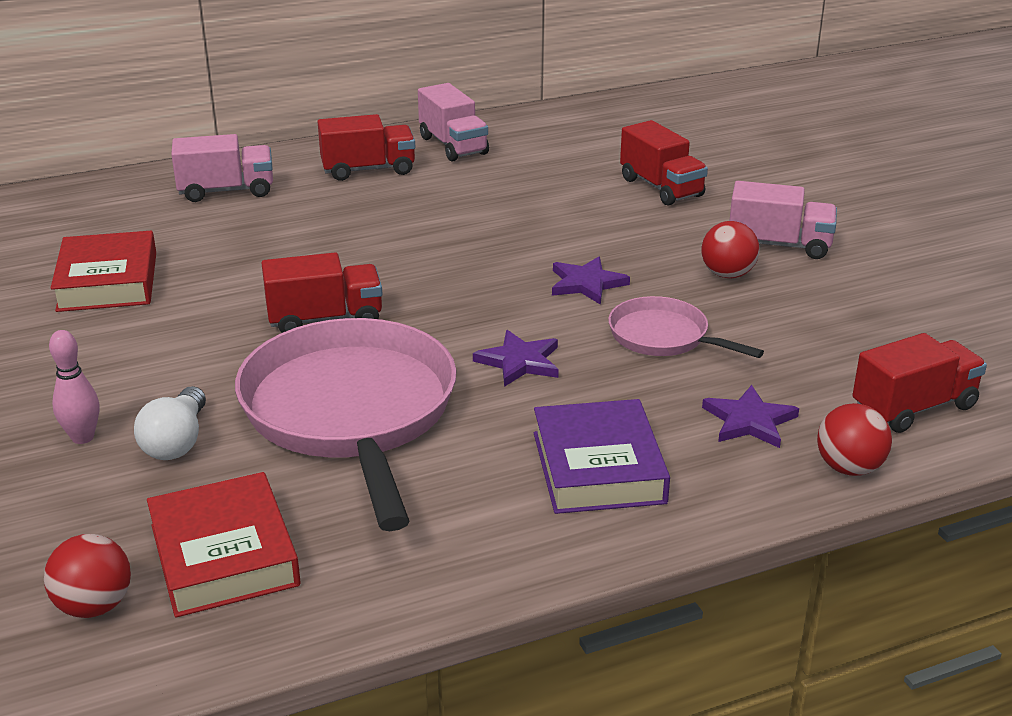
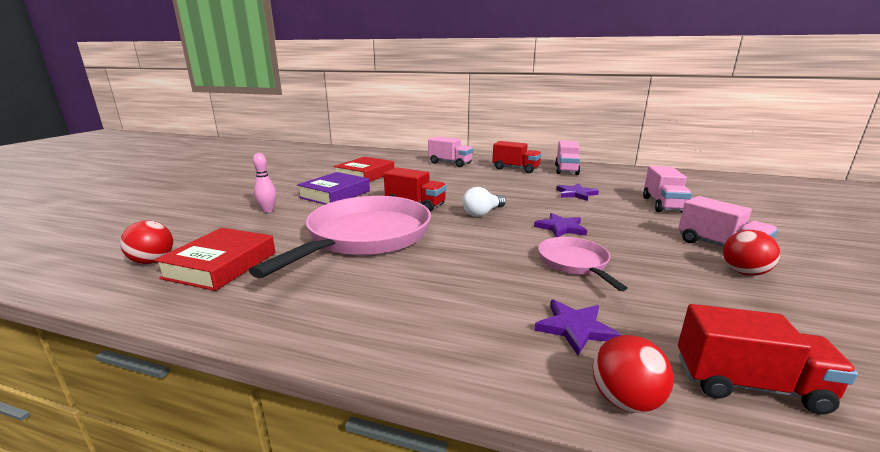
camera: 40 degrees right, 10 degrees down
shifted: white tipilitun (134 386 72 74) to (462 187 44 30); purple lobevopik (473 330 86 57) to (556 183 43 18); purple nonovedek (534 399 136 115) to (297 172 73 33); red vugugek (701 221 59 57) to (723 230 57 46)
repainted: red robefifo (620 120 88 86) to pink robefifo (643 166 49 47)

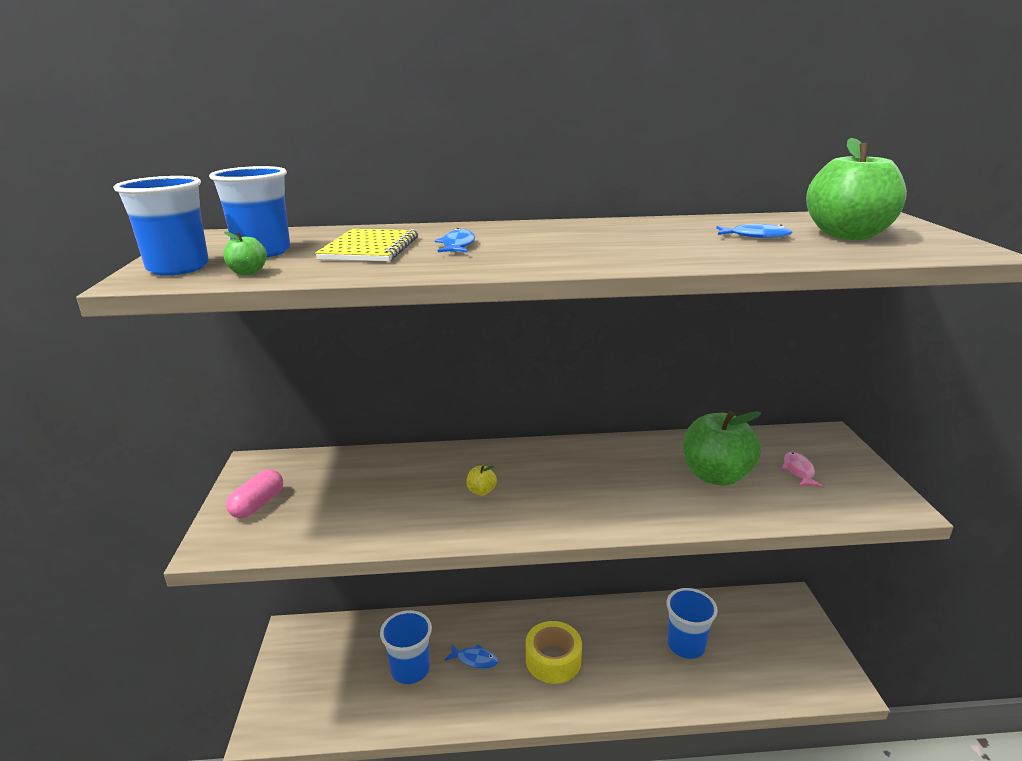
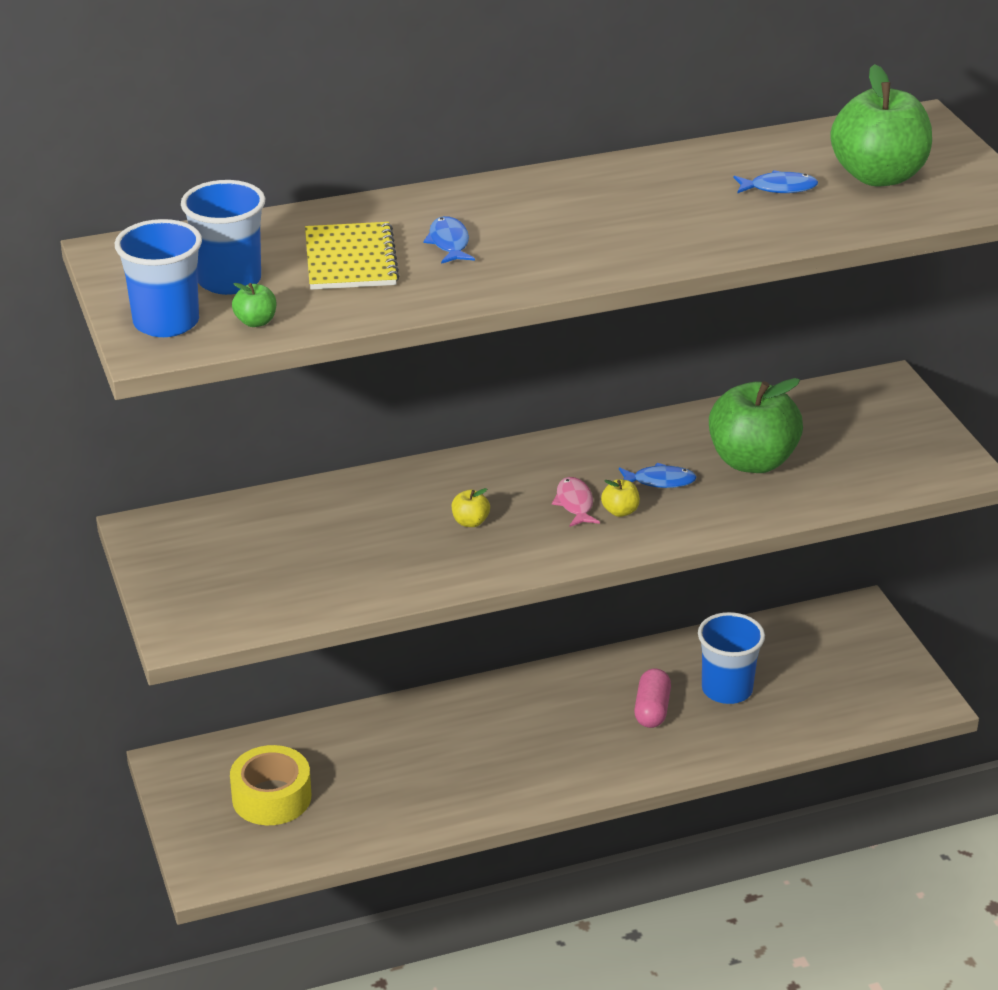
camera: 15 degrees left, 10 degrees up
gone: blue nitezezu (380 610 52 74)
new: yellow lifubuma (601 479 39 38)
shifted: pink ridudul (226 469 57 50) to (634 669 37 59); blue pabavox (445 644 53 25) to (619 463 78 25); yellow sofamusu (526 621 56 63) to (230 745 81 80); pink pabavox (781 452 43 36) to (552 477 48 50)

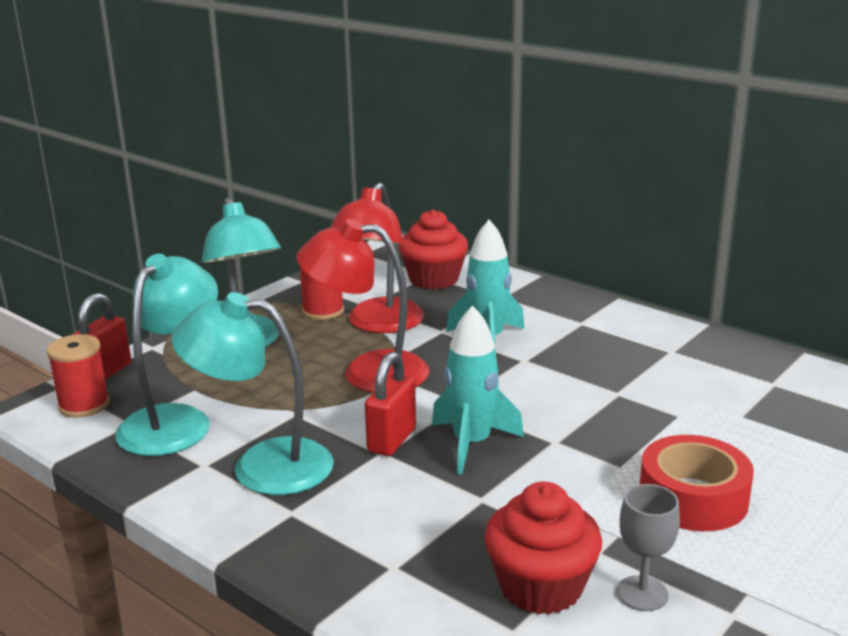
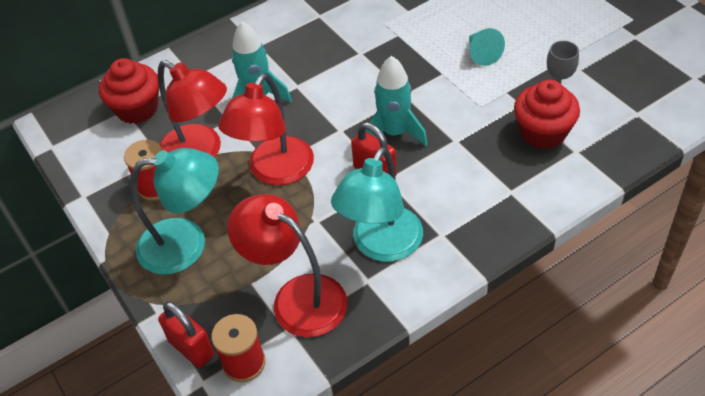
camera: 70 degrees left, 25 degrees up
swapped: red sofamusu (640 435 114 96) to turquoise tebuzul (469 28 36 38)
repainted: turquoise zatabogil (115 254 103 202) to red zatabogil (227 194 120 143)

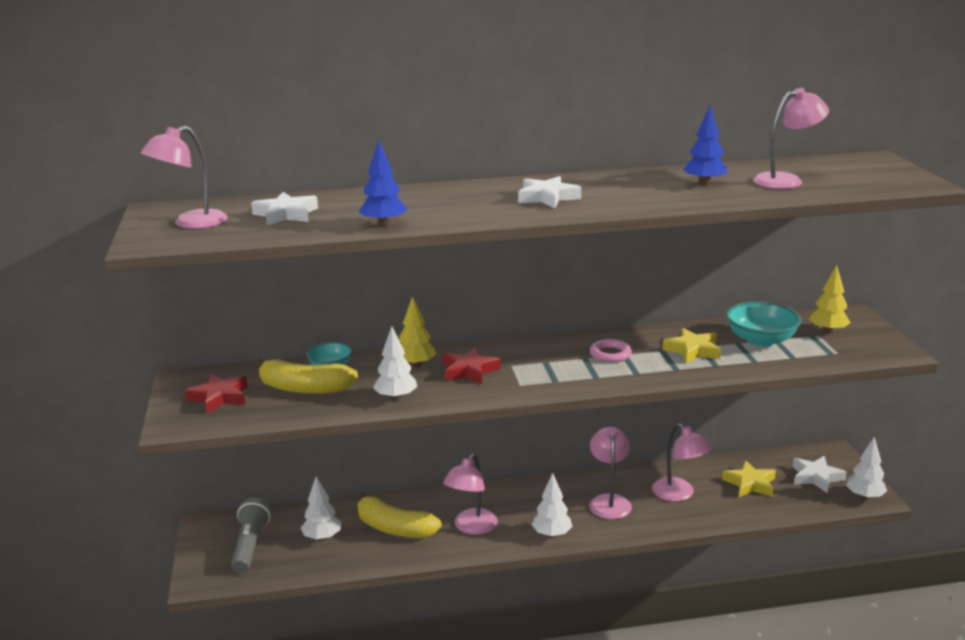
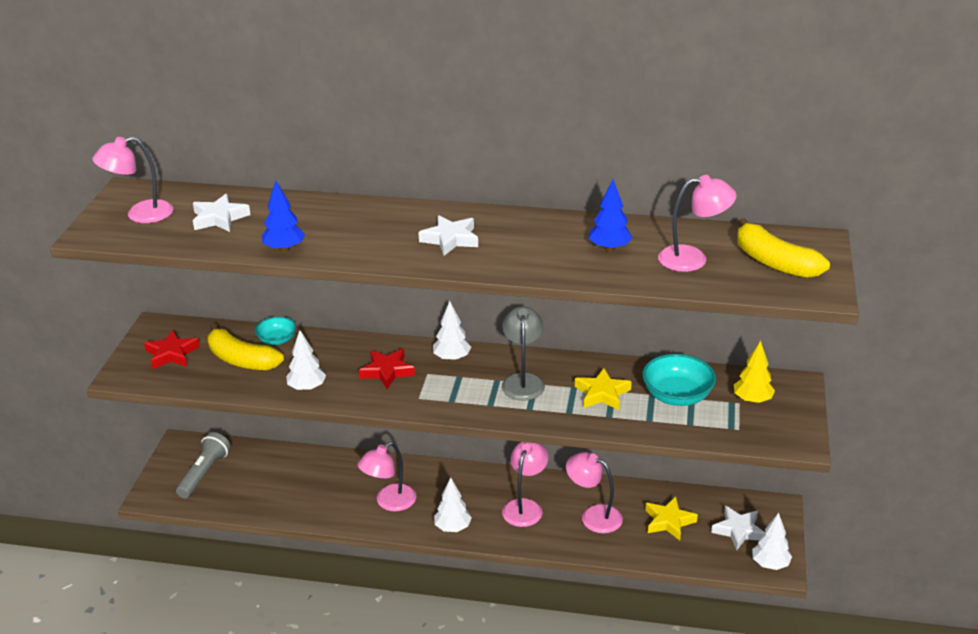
camera: 20 degrees right, 10 degrees up
gone: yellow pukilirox (399 296 37 72)
shifted: white pukilirox (301 476 40 65) to (433 301 38 60); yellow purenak (357 492 85 46) to (737 218 93 60)
swapped: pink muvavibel (590 339 42 24) to grey zatabogil (502 306 43 95)
rotated: pink zatabogil (652 423 60 79) = (566 452 57 81) 135 degrees clockwise

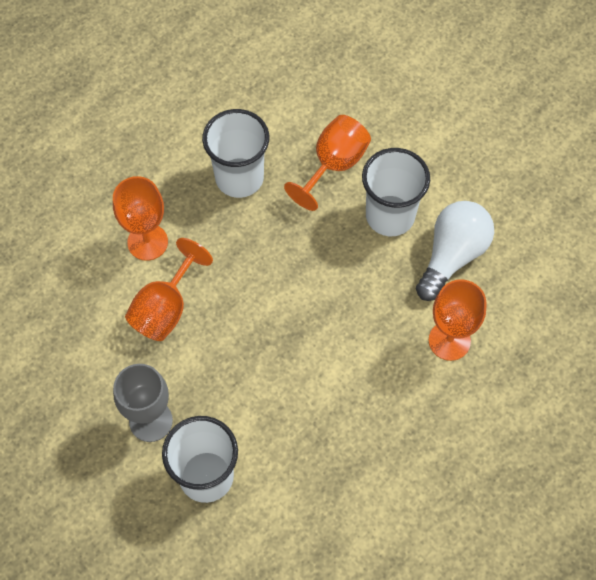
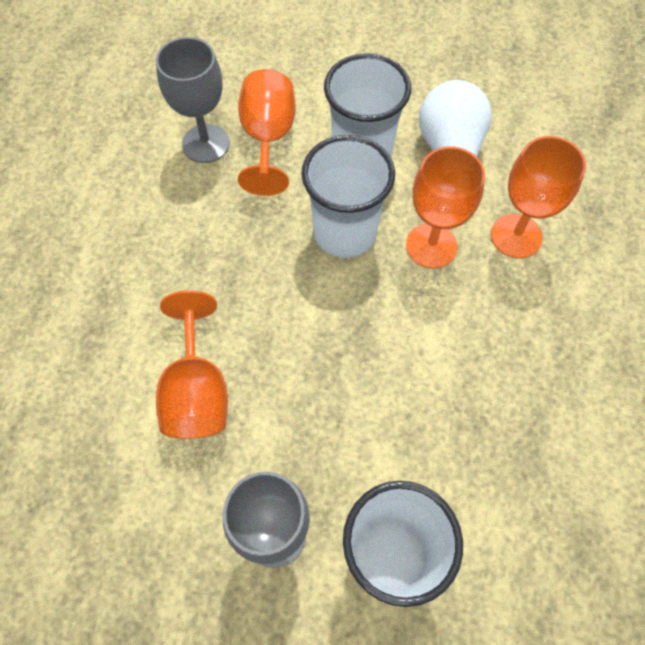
camera: 35 degrees left, 0 degrees up
new: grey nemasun (156 37 74 126)
shifted: orange nemasun (113 176 55 85) to (406 147 79 121); white nitezezu (202 109 67 89) to (302 135 93 123)

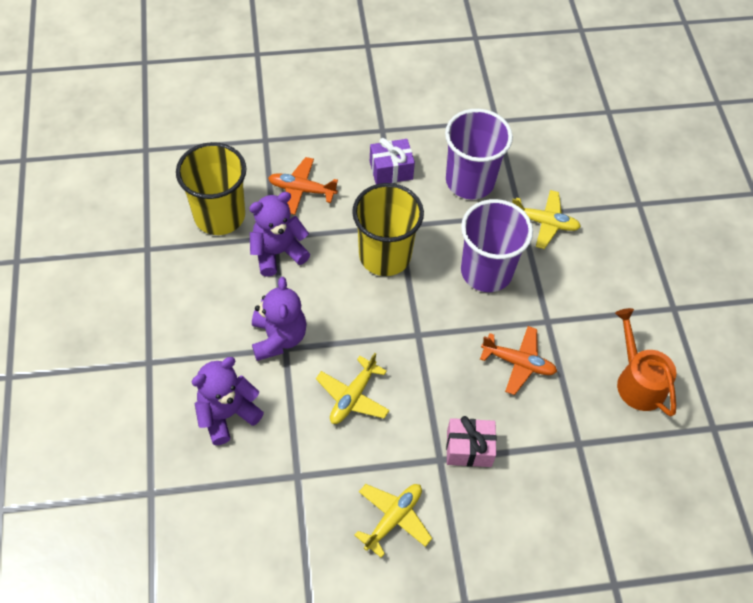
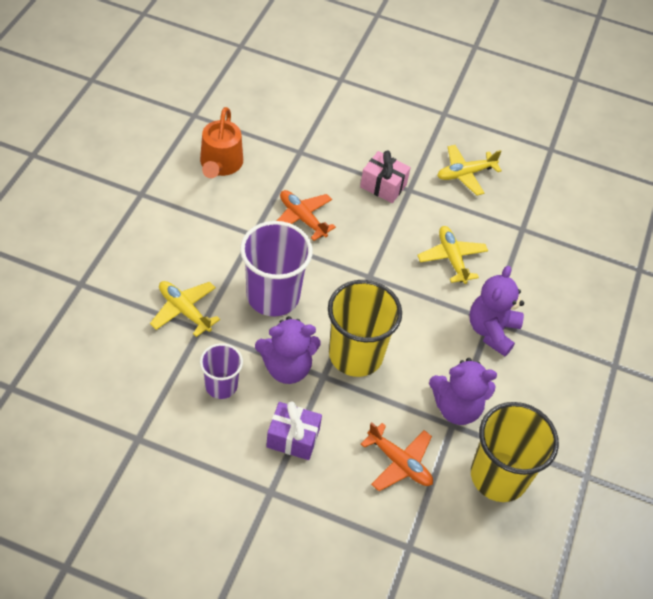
camera: 155 degrees left, 5 degrees down
shifted: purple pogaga (192 357 72 88) to (255 316 66 68)
rotated: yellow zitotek (316 353 74 71) = (417 226 71 58) 75 degrees counterclockwise
scaled: purple nitezezu (445 109 68 90) = (200 343 43 56) x0.57

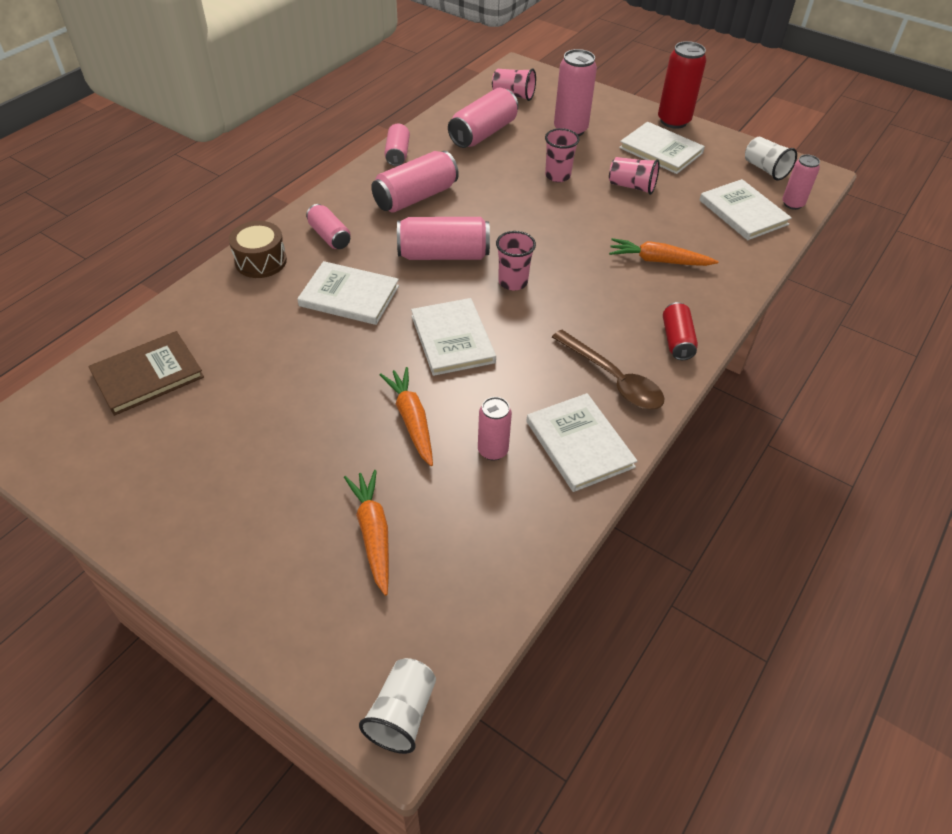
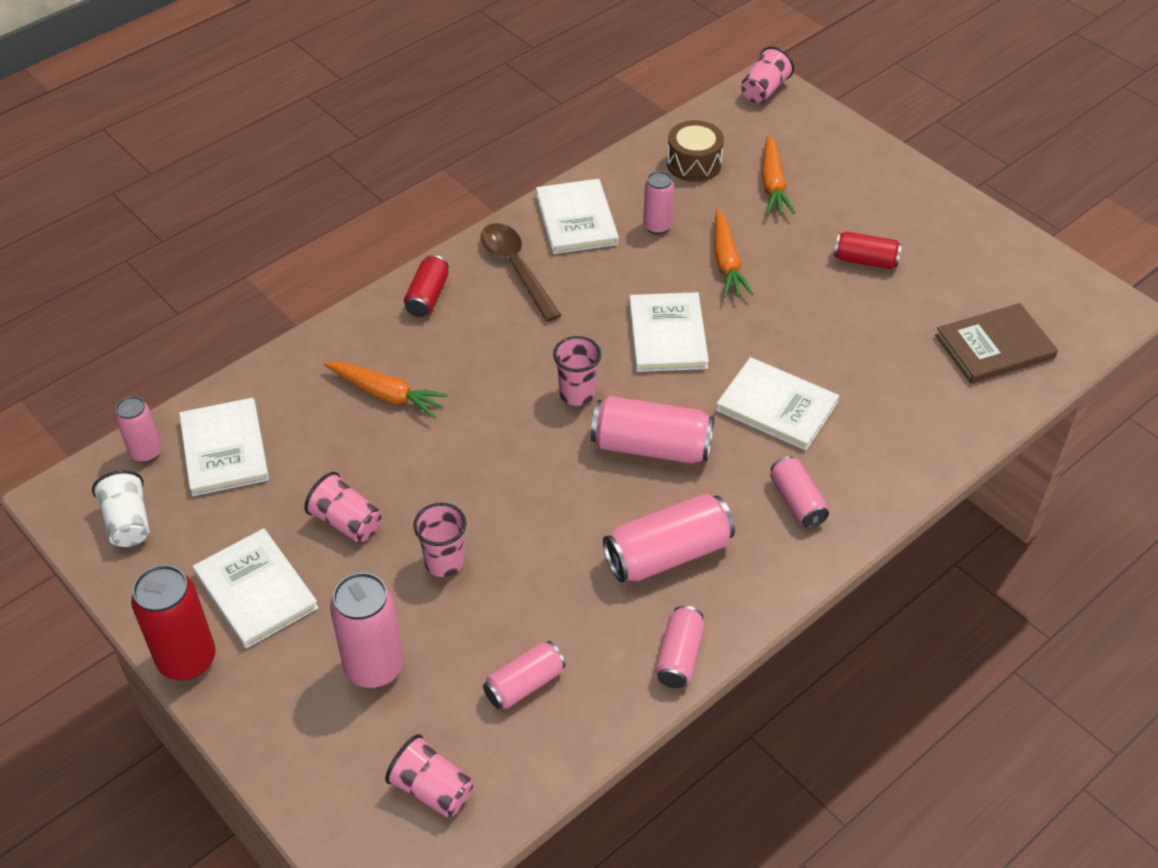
camera: 165 degrees left, 0 degrees up
new: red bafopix (834 232 68 37)
shifted: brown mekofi (229 221 58 57) to (667 120 57 62)
repainted: white nitezezu (359 658 77 96) to pink nitezezu (741 47 53 56)
scaled: pink bafopix (448 88 70 60) = (483 641 82 68) x0.61

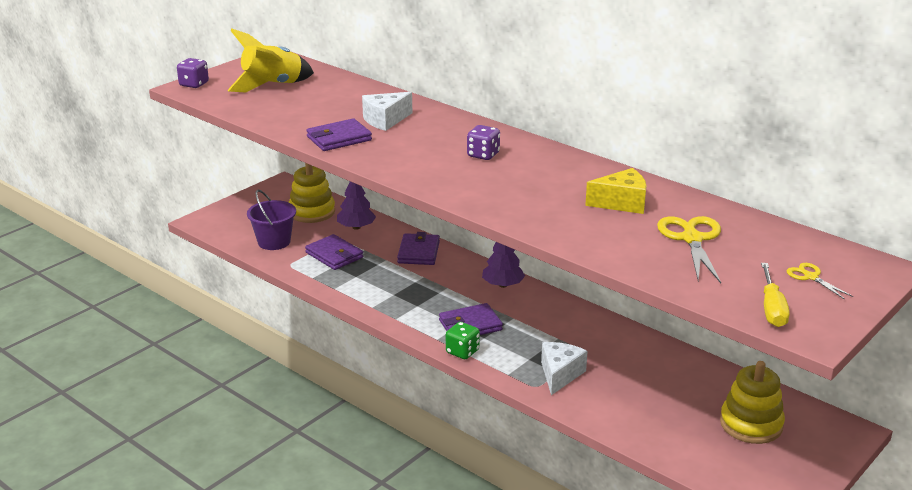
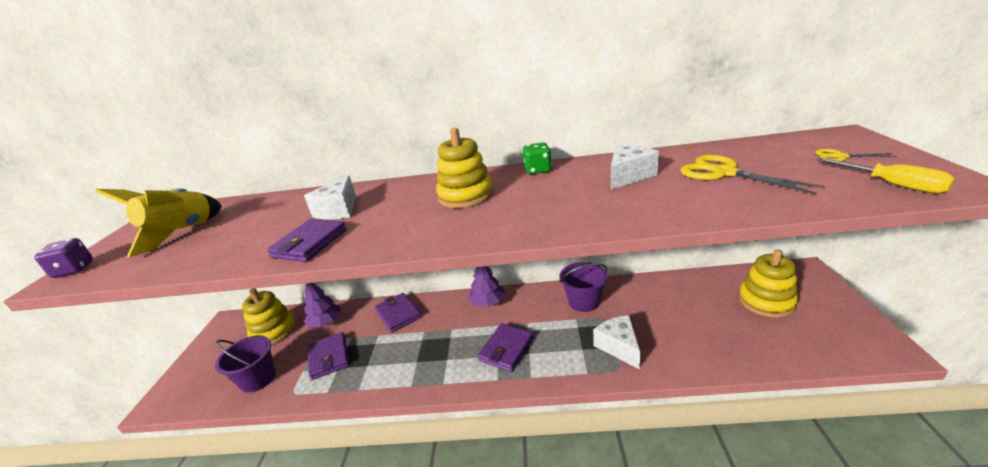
camera: 35 degrees left, 0 degrees up
new: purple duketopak (560 262 48 50)
shifted: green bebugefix (446 322 34 37) to (523 142 29 32)
swapped: purple bebugefix (467 125 33 35) to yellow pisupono (436 128 57 80)
repainted: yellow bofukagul (585 168 62 46) to white bofukagul (611 145 48 45)
rotated: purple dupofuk (305 234 58 36) = (308 332 41 48) 60 degrees clockwise

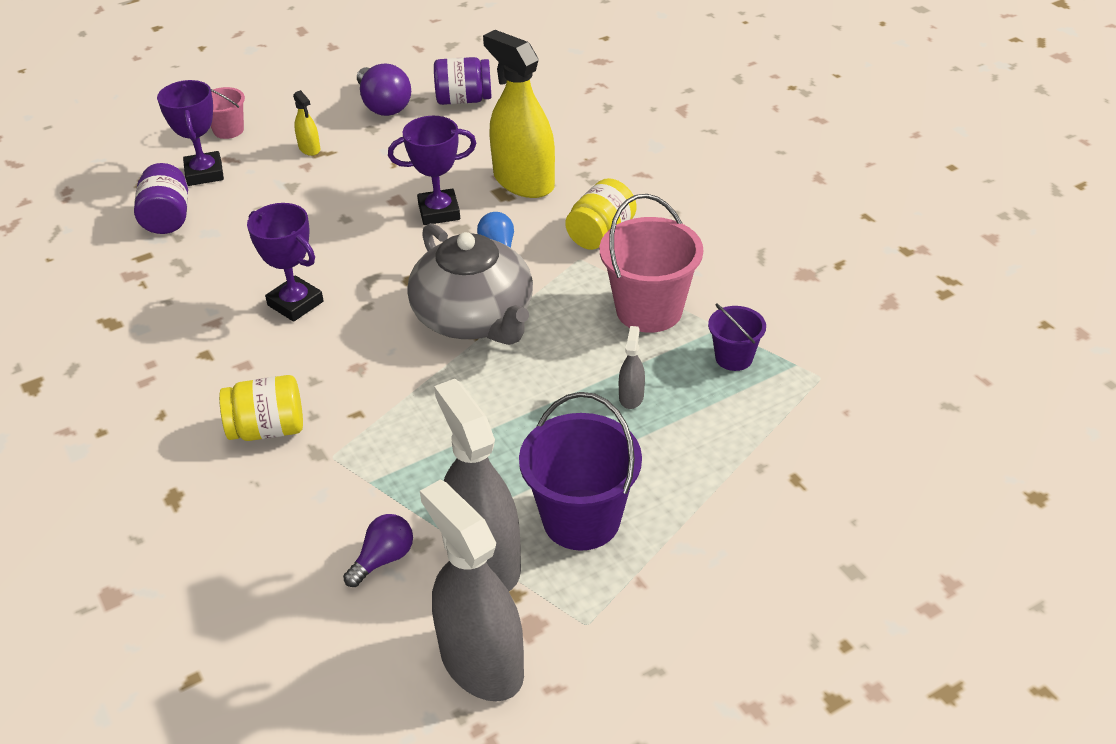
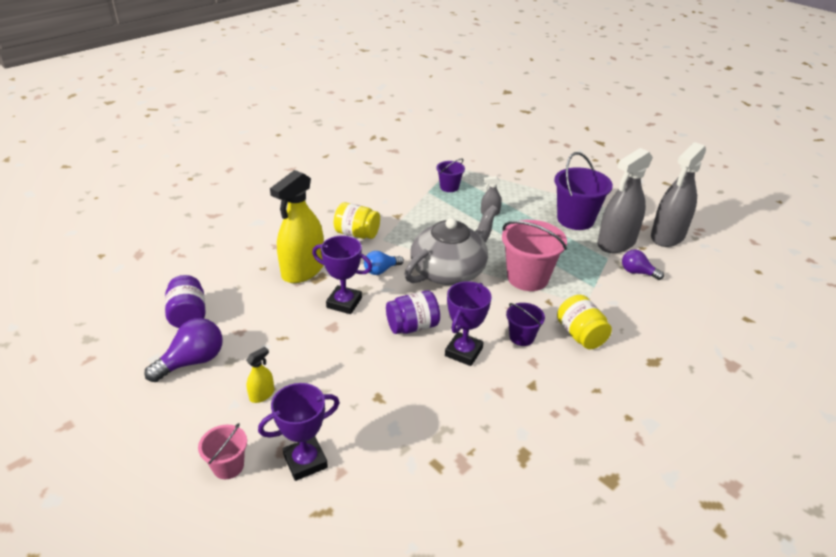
camera: 105 degrees left, 5 degrees down
new: purple duketopak (506 303 39 43)
shifted: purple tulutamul (134 163 54 71) to (386 291 54 43); pink duketopak (600 194 103 139) to (502 220 65 71)
rotated: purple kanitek (388 116 89 109) = (312 236 60 78) 45 degrees counterclockwise

